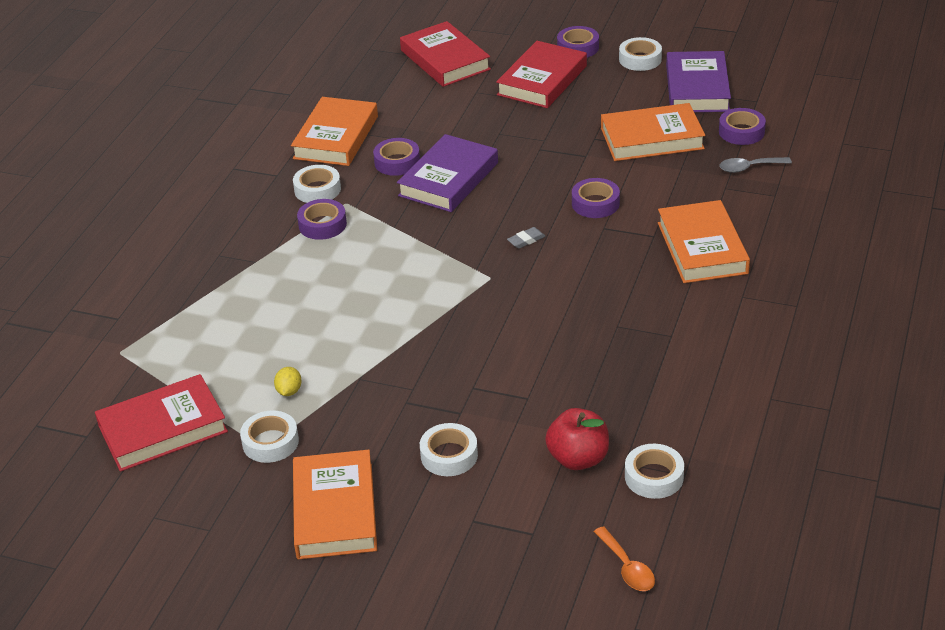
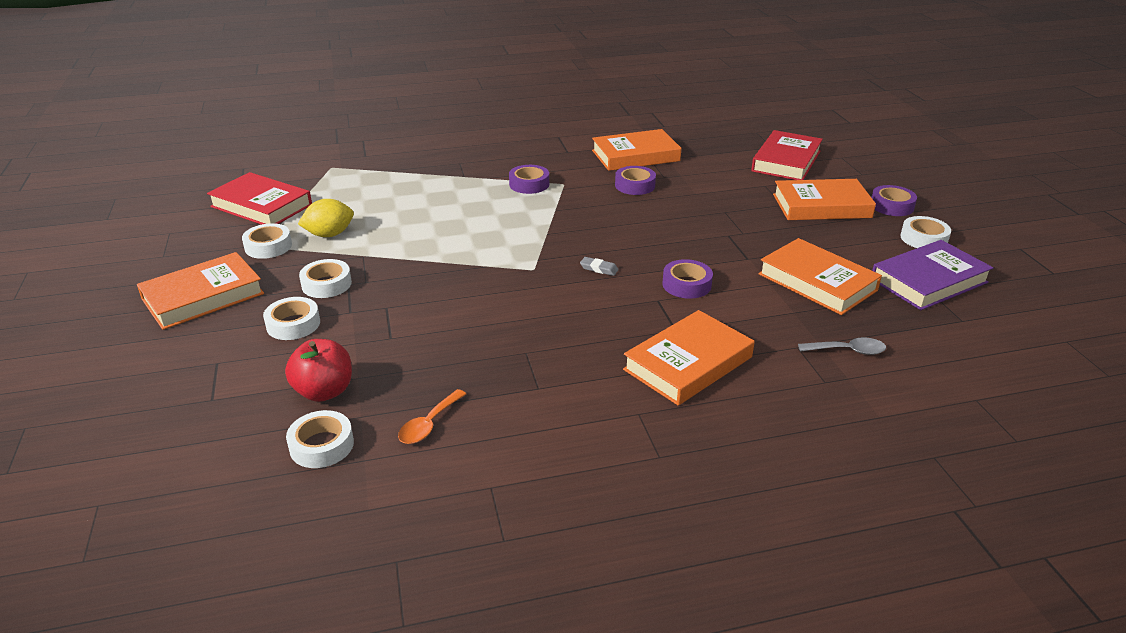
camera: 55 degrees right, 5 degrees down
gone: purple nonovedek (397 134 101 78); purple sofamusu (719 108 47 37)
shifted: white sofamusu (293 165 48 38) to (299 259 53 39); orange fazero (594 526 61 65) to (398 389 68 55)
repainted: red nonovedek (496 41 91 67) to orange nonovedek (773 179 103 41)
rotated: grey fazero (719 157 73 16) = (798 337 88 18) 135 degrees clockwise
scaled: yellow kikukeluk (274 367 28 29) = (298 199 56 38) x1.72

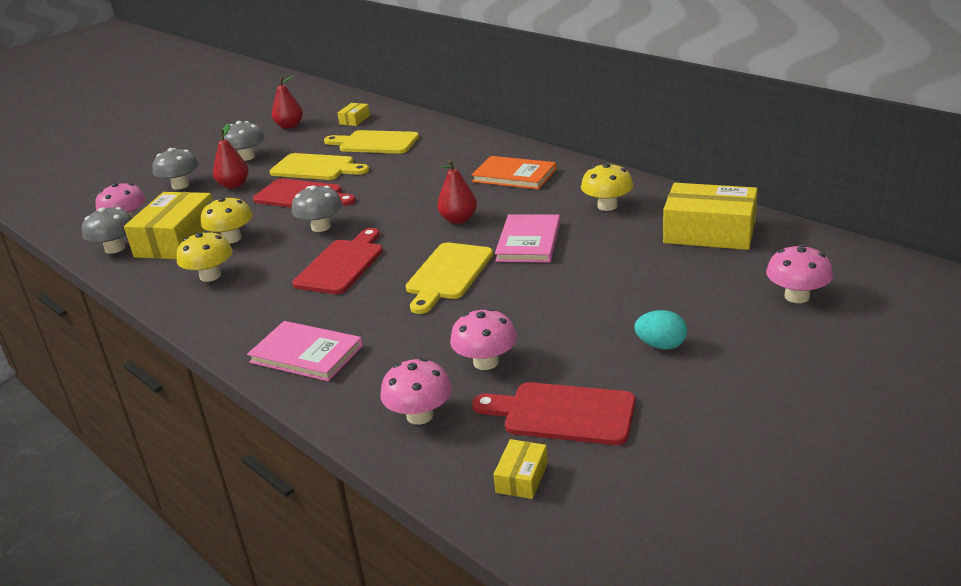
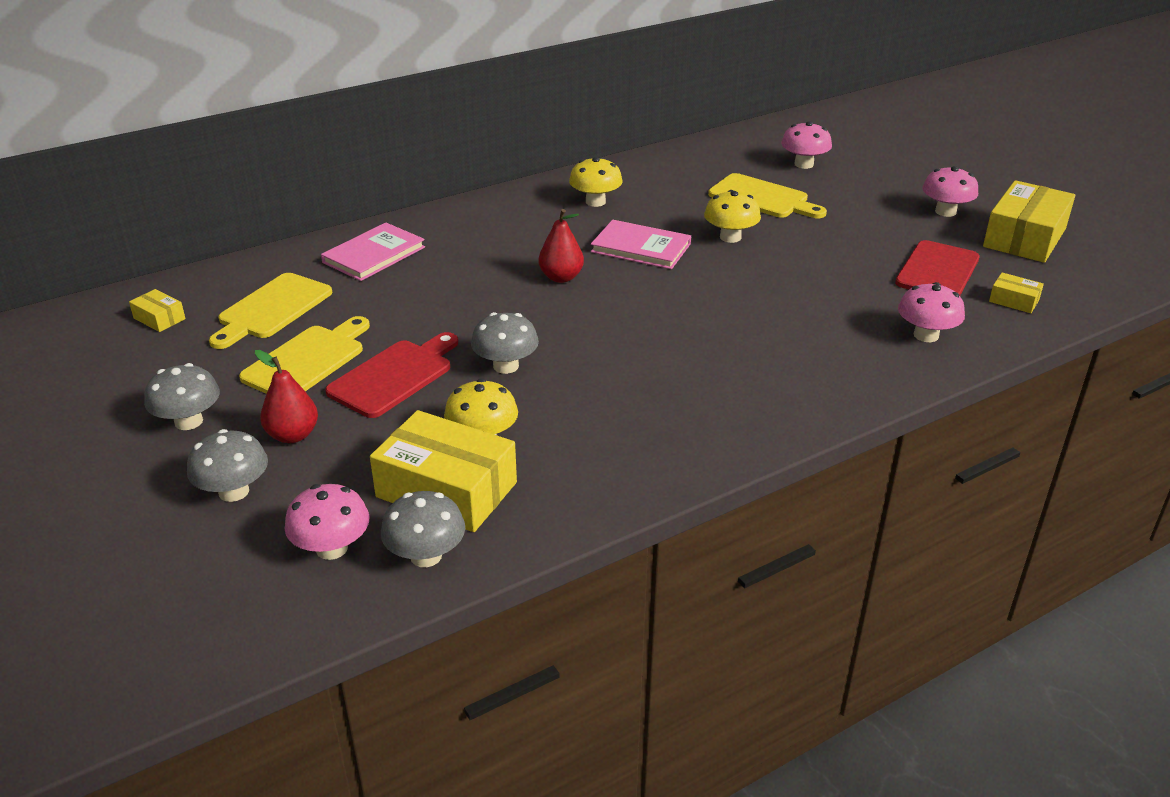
camera: 80 degrees left, 5 degrees up
gone: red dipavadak (272 75 31 54); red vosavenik (292 228 91 66); orange nonovedek (472 156 84 34); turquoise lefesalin (634 310 53 40)
shifted: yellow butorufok (177 231 55 51) to (704 190 57 53); pink nonovedek (247 321 116 61) to (321 222 104 59); yellow vosavenik (405 242 88 72) to (708 173 119 45); pink butorufok (450 308 67 62) to (922 166 56 51); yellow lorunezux (663 183 94 67) to (983 180 92 83)

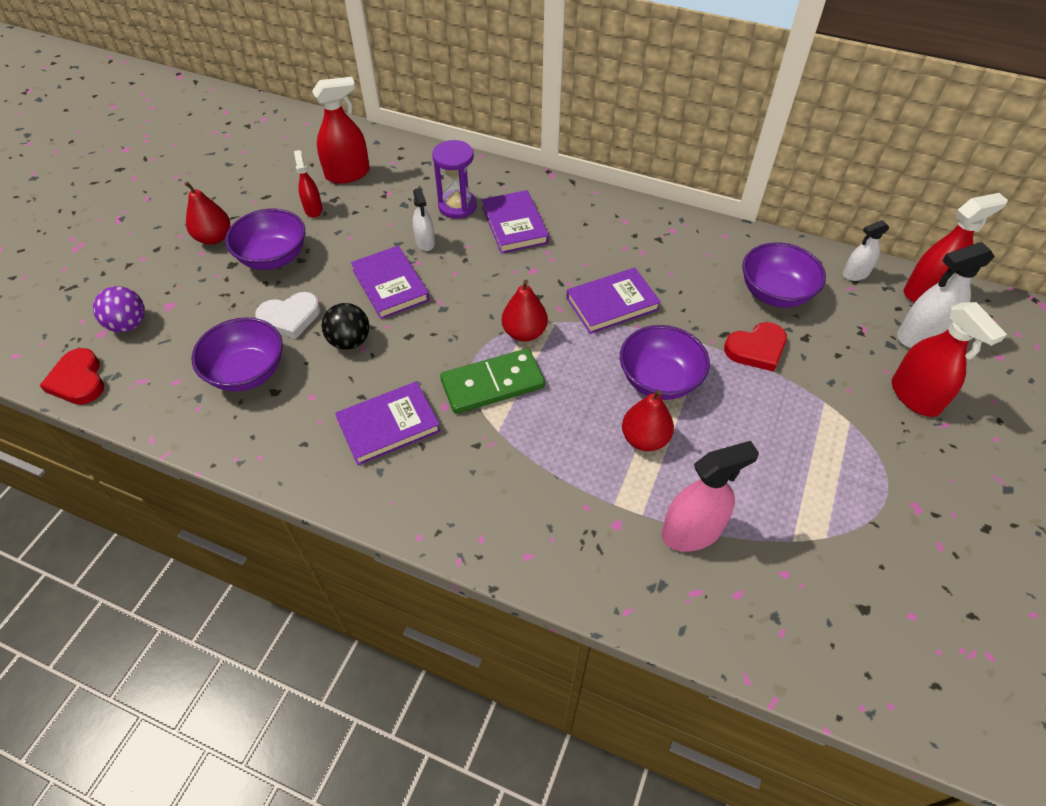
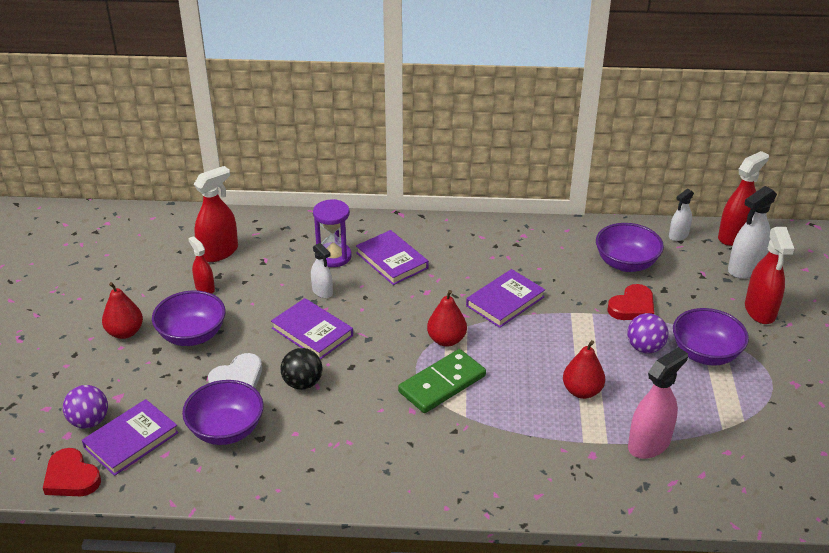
camera: 20 degrees left, 15 degrees down
new: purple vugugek (627 313 41 40)
shifted: purple nonovedek (335 381 106 84) to (82 399 97 77); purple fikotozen (620 325 90 75) to (673 308 76 57)
rotated: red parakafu (892 302 115 115) = (745 227 49 97) 45 degrees clockwise

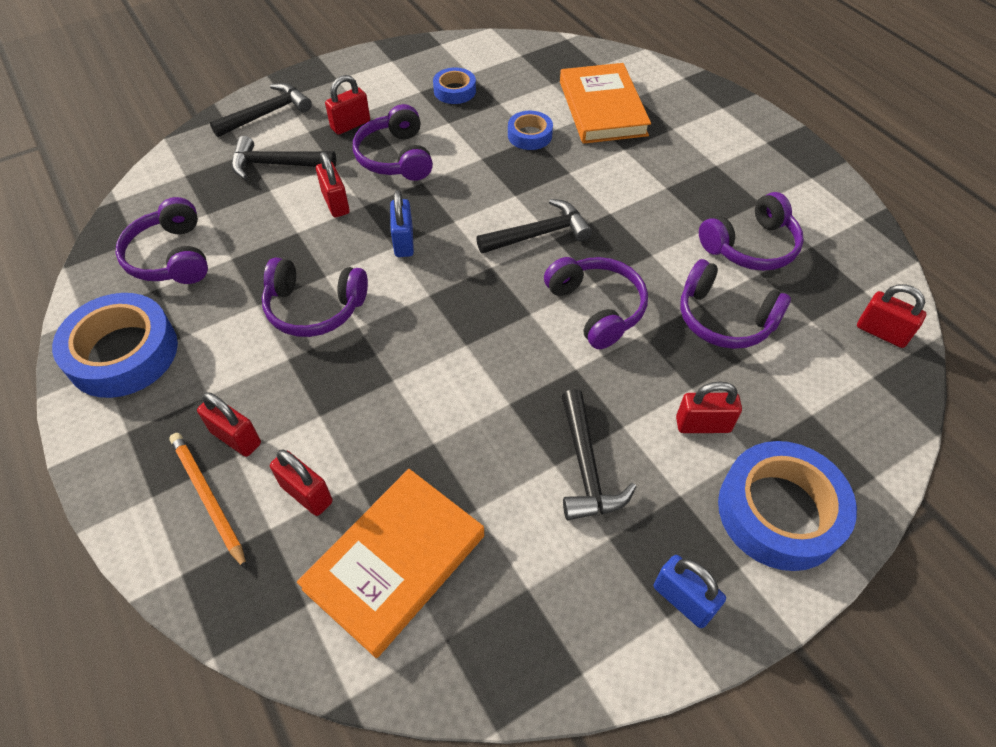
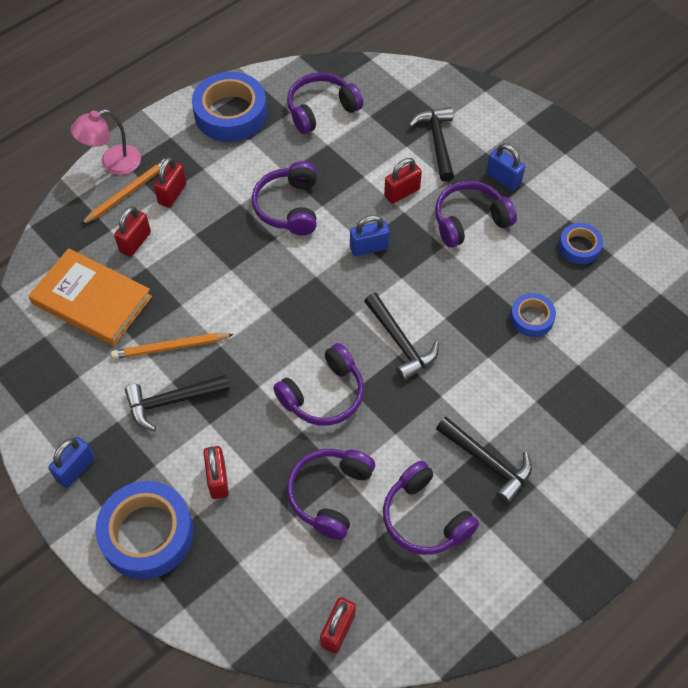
camera: 80 degrees right, 5 degrees up
gone: orange nonovedek (560 63 91 81)
new: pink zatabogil (71 109 70 66); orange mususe (111 333 123 26)
shifted: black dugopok (210 83 102 54) to (436 417 96 87)
repainted: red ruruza (325 75 45 60) to blue ruruza (486 143 39 48)

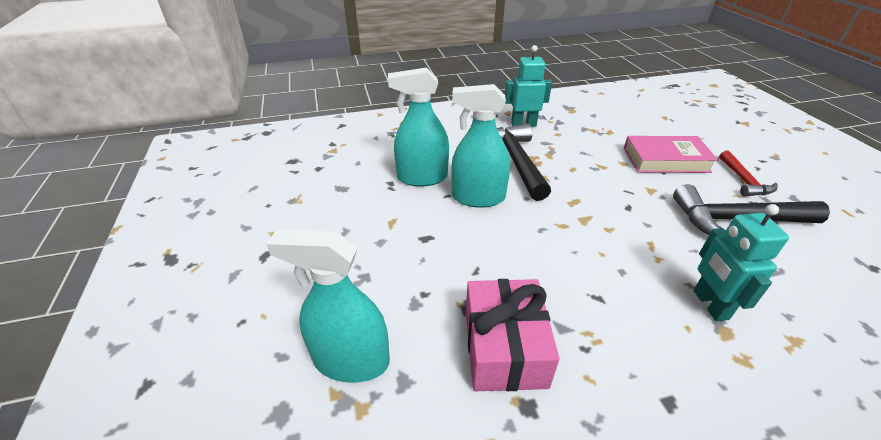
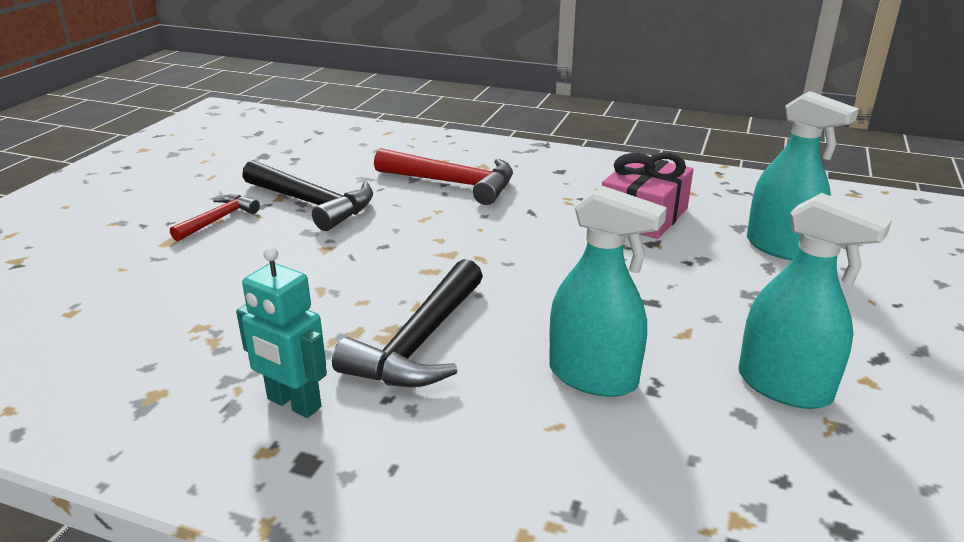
camera: 145 degrees left, 10 degrees down
gone: pink nonovedek (624 136 94 37)
shifted: turquoise parakafu (451 84 59 124) to (738 193 154 216)
swapped: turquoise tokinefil (694 204 95 117) to red dugopok (374 148 139 57)

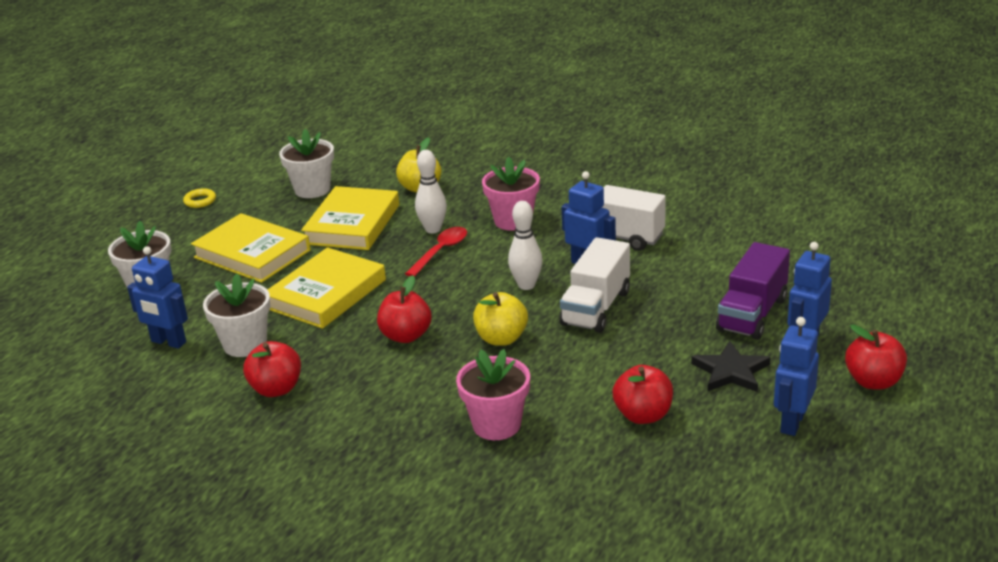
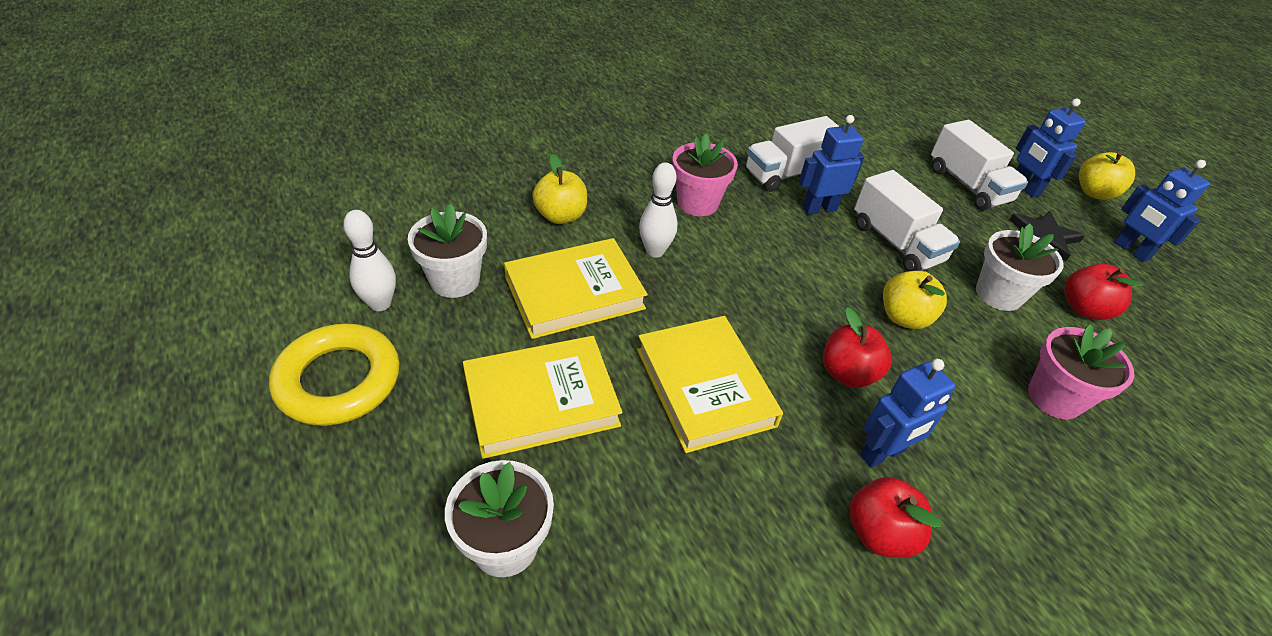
camera: 60 degrees left, 15 degrees up
gone: red fazero (405 227 62 50)
shifted: blue tokinefil (127 246 61 103) to (860 359 95 109); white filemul (203 273 68 84) to (976 224 88 87); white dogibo (508 201 35 89) to (343 210 53 101)
repainted: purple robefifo (716 242 74 98) to white robefifo (931 120 97 90); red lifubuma (845 324 62 66) to yellow lifubuma (1079 151 56 49)
rotated: yellow nonovedek (301 186 98 64) = (504 238 144 101) 75 degrees counterclockwise
scaled: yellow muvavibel (183 188 33 20) = (269 323 130 103) x2.39

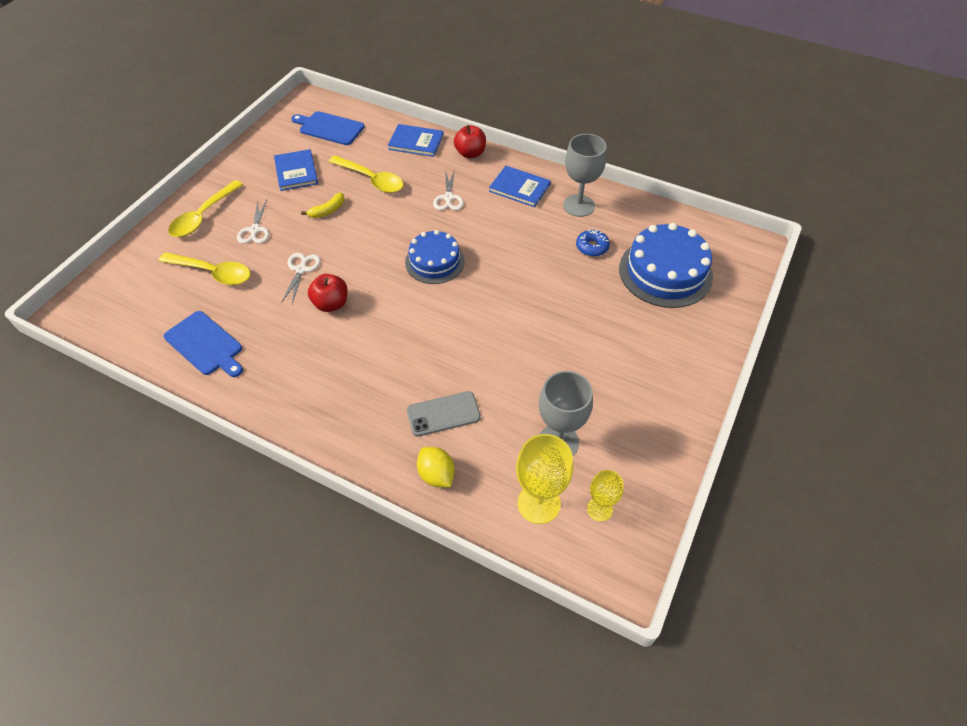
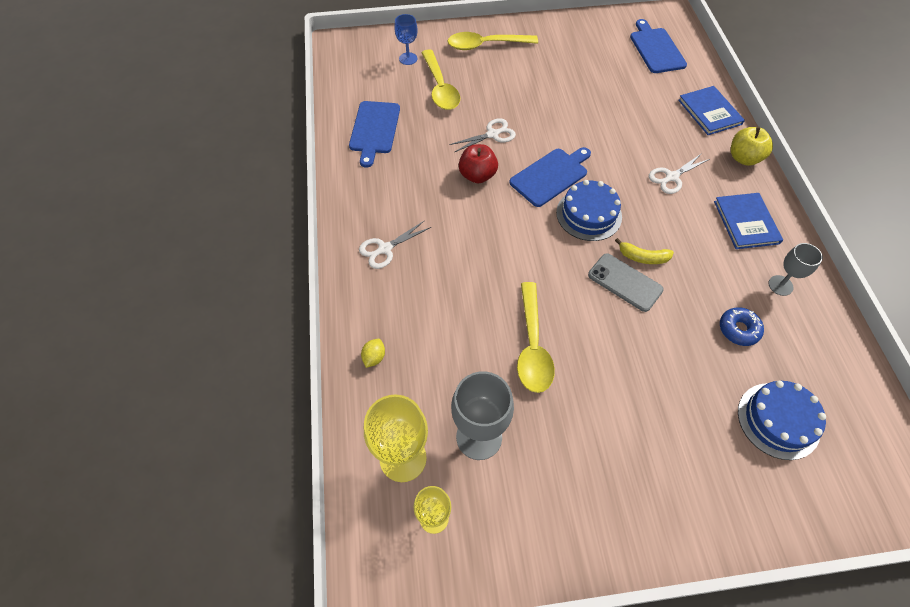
camera: 55 degrees right, 5 degrees up
gone: blue nonovedek (274 149 44 42)
new: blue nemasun (394 14 24 51); blue vosavenik (509 147 82 60)
shifted: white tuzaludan (237 200 32 44) to (359 220 72 49); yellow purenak (301 193 43 25) to (615 238 59 26); yellow fazero (329 155 75 38) to (517 282 38 111); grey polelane (407 391 74 46) to (588 253 76 59)
repainted: red lifubuma (454 125 32 33) to yellow lifubuma (731 127 42 39)
scaled: yellow kikukeluk (417 447 38 40) = (361 339 24 29) x0.64; grey nemasun (563 134 44 83) = (769 243 54 53) x0.59; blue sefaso (619 223 94 85) = (738 381 88 79) x0.65

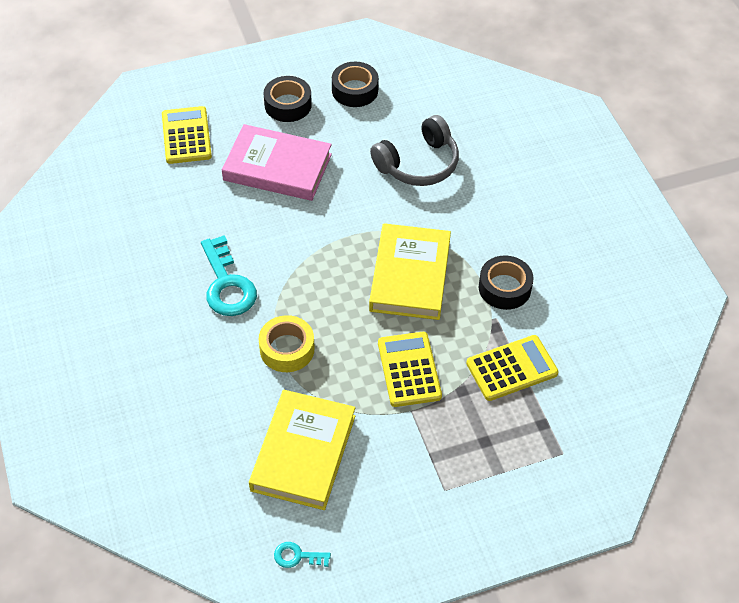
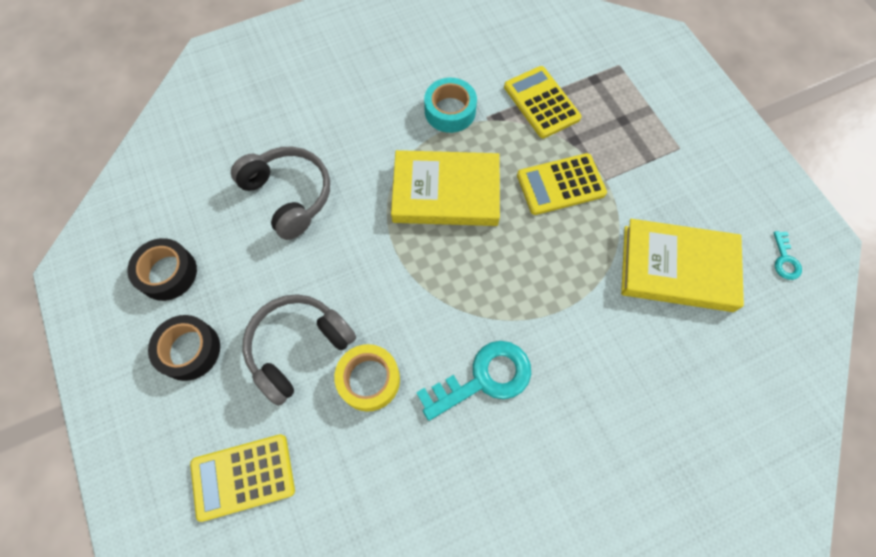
camera: 95 degrees left, 15 degrees up
shifted: yellow sofamusu (259 315 55 57) to (334 344 66 68)
swapped: pink nonovedek (222 124 110 77) to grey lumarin (242 294 114 112)
repainted: black sofamusu (479 255 55 55) to turquoise sofamusu (424 78 53 55)

